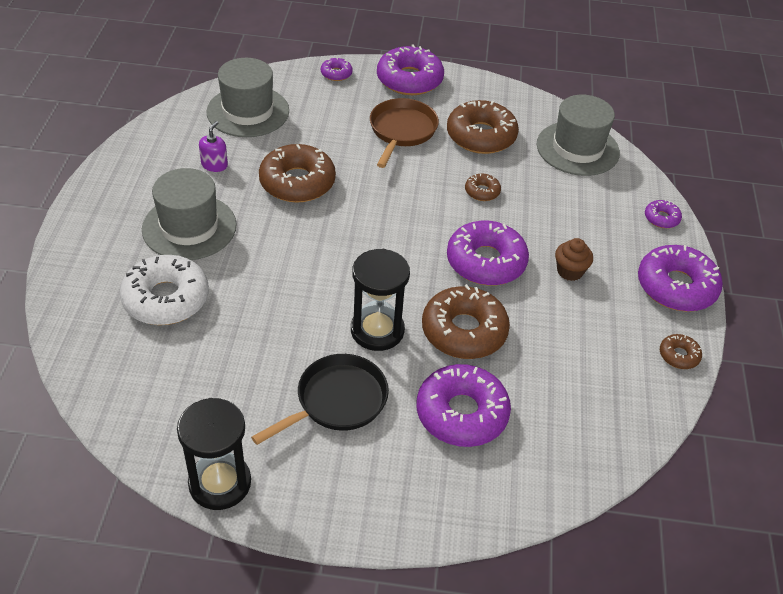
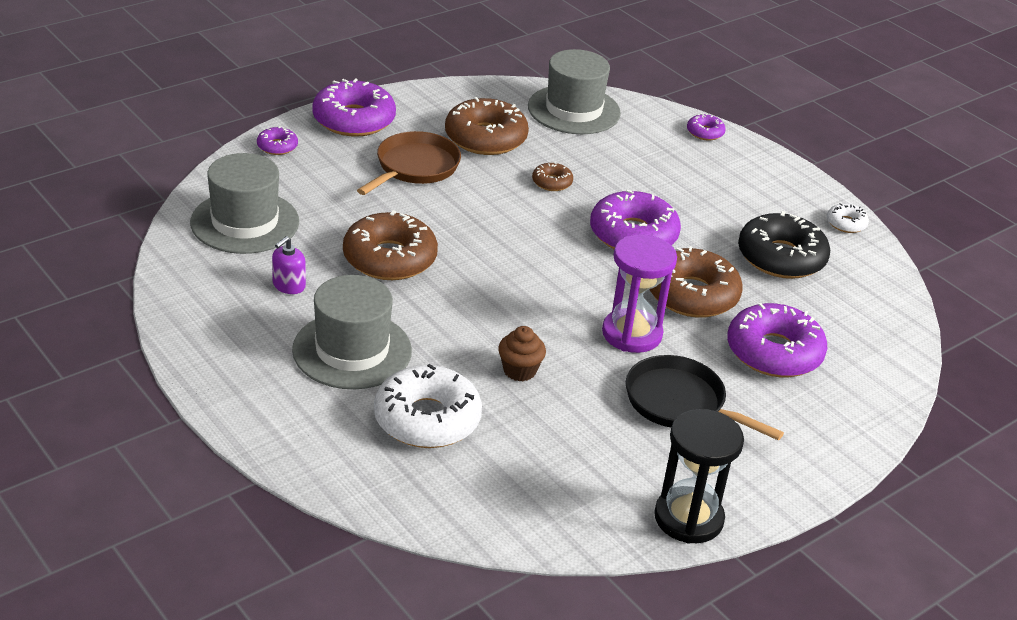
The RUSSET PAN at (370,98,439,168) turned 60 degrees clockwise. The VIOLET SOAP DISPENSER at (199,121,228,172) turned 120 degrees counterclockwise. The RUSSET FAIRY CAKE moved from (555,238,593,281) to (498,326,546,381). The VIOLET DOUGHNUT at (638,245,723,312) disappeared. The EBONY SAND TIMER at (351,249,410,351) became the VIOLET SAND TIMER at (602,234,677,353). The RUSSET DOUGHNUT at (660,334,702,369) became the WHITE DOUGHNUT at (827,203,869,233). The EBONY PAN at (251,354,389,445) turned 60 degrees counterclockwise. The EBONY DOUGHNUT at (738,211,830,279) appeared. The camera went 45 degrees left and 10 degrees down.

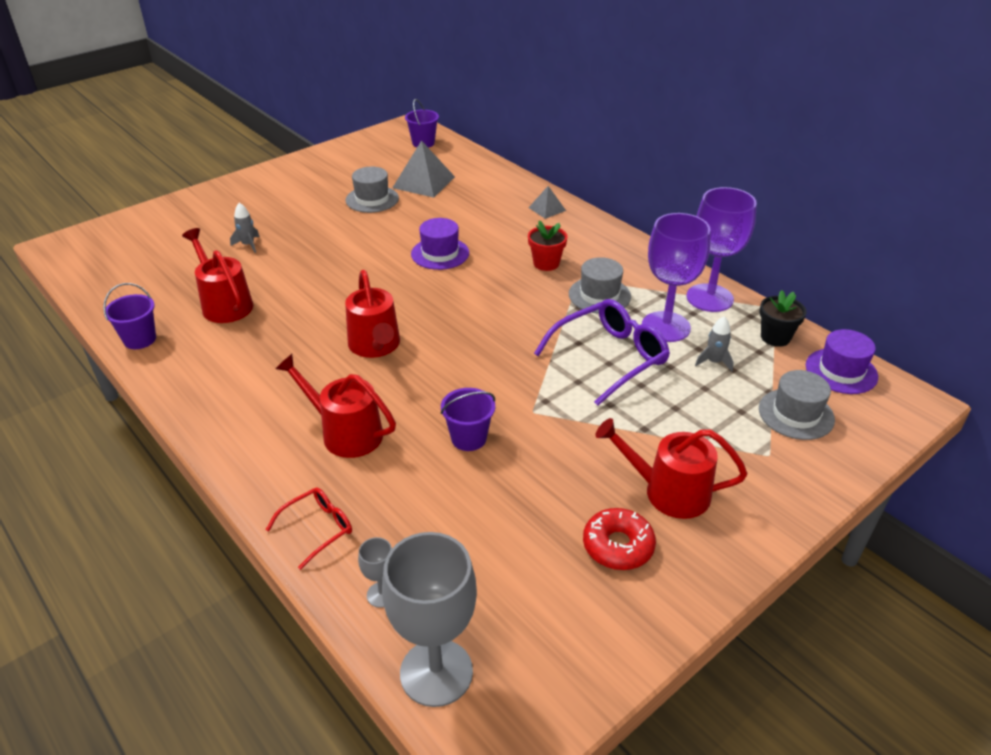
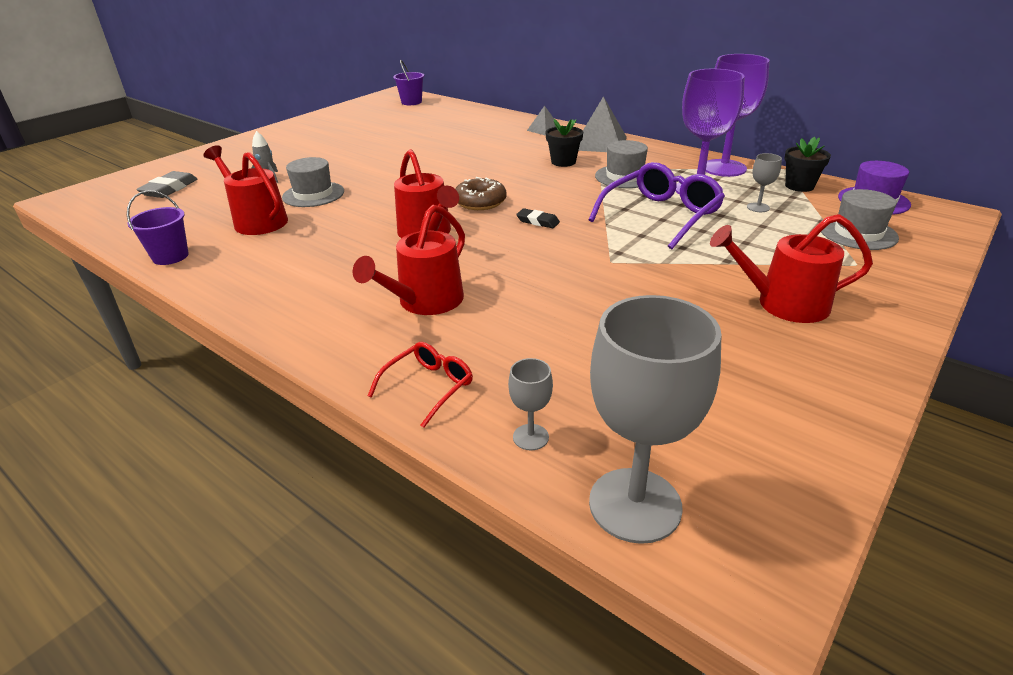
The GREY SOLID PYRAMID moved from (392,140,455,198) to (578,96,627,152). The GREY TOP HAT moved from (346,167,399,213) to (282,157,344,207). The VIOLET TOP HAT at (411,218,469,270) disappeared. The RED POTTED PLANT at (528,221,568,271) became the EBONY POTTED PLANT at (546,119,583,167). The GREY SPACESHIP at (695,316,734,371) was replaced by the GREY WINE GLASS at (747,153,782,212). The RED WATERING POT at (275,354,396,458) turned 75 degrees counterclockwise. The VIOLET BUCKET at (441,388,495,451) disappeared. The RED DOUGHNUT at (583,508,656,570) disappeared. The GREY GUM ERASER at (136,171,198,198) appeared. The RUSSET DOUGHNUT at (455,177,506,210) appeared. The EBONY GUM ERASER at (516,208,560,228) appeared. The camera went 10 degrees left and 5 degrees down.

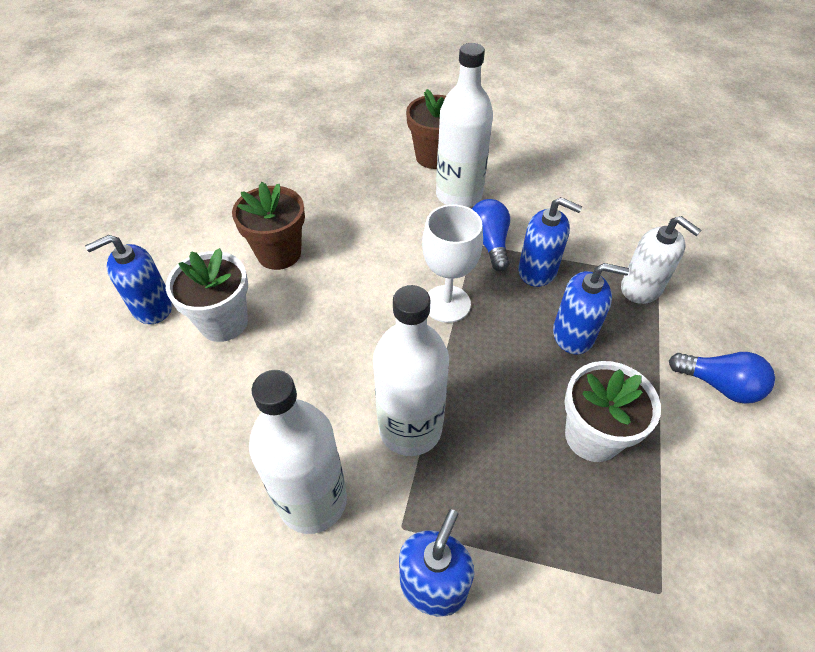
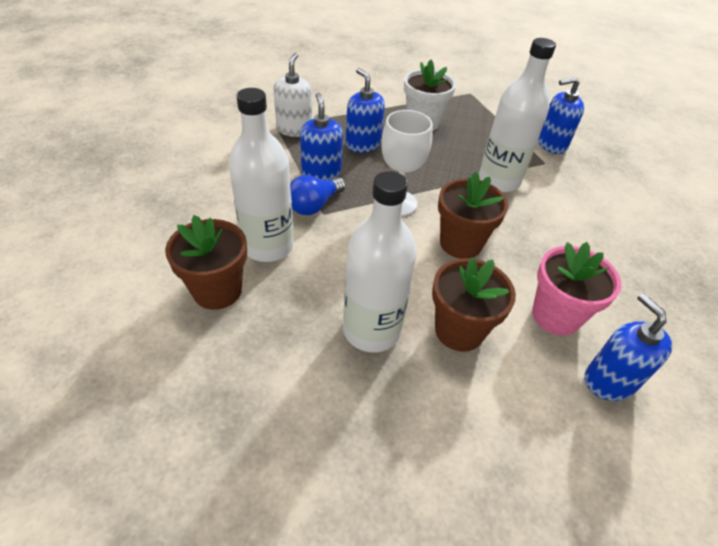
The BLUE SOAP DISPENSER at (85,235,172,324) turned 135 degrees counterclockwise. The WHITE POTTED PLANT at (166,248,248,342) became the PINK POTTED PLANT at (532,242,621,336). The BLUE LIGHTBULB at (669,352,775,404) disappeared. The WHITE DRINK BOTTLE moved from (249,370,347,534) to (343,171,417,353). The RUSSET POTTED PLANT at (438,172,508,259) appeared. The camera went 130 degrees left and 5 degrees down.

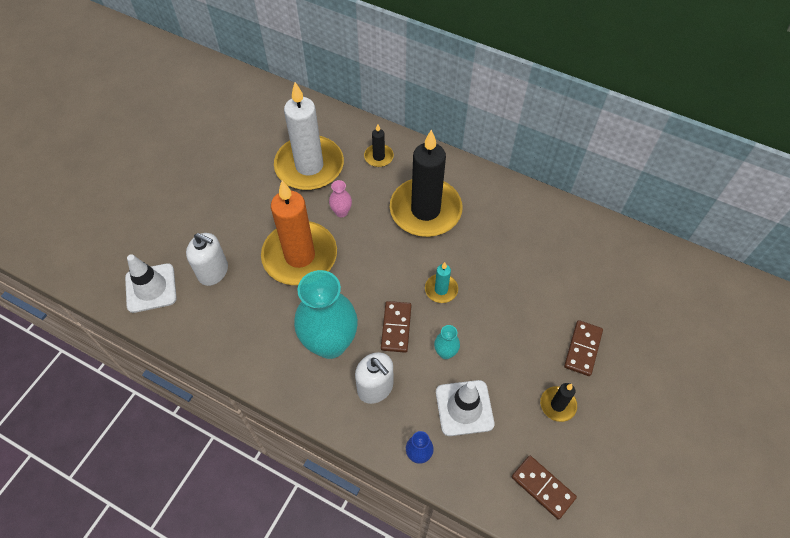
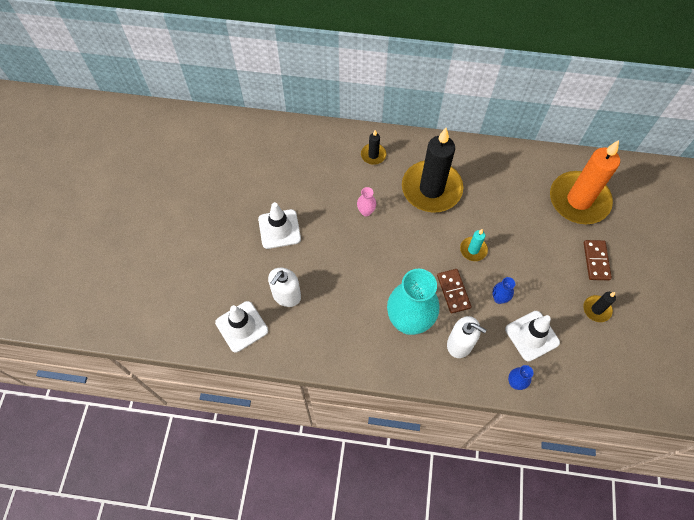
The WHITE PILLAR CANDLE at (274,82,344,190) disappeared. The ORANGE-COLOURED PILLAR CANDLE moved from (261,180,337,285) to (550,140,620,224). The WHITE SOAP DISPENSER at (186,233,228,286) turned 120 degrees clockwise. The TEAL TALL VASE at (434,325,460,359) became the BLUE TALL VASE at (492,277,515,304). The RUSSET DOMINO TILE at (512,456,577,519) disappeared. The WHITE SAFETY CONE at (258,202,301,249) appeared. The camera went 20 degrees left and 5 degrees up.

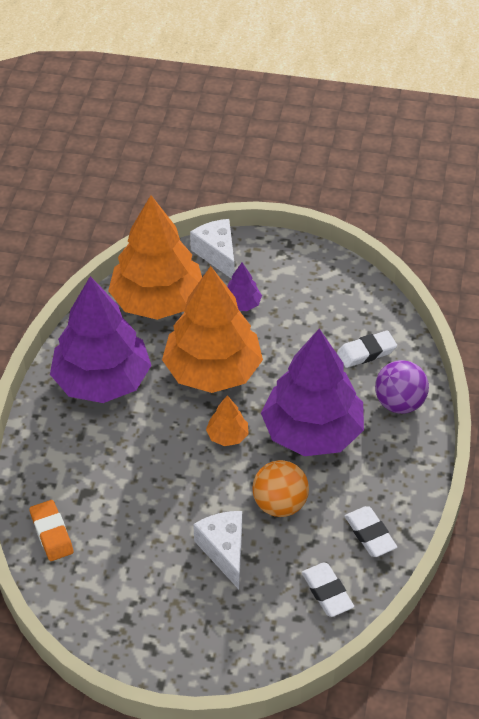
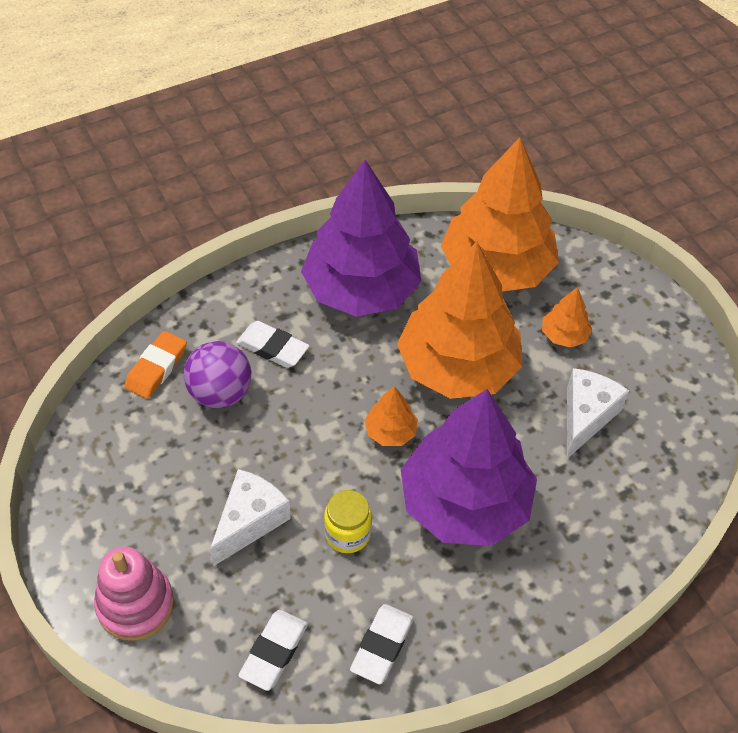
The WHITE CHEESE moved from (190,219,235,279) to (567,368,629,458). The VIOLET FIR TREE at (227,263,262,311) became the ORANGE-COLOURED FIR TREE at (542,287,592,348). The WHITE GUM ERASER moved from (337,330,397,368) to (236,321,309,368). The VIOLET BALL moved from (375,360,429,414) to (184,341,251,408). The ORANGE-COLOURED BALL at (252,460,309,517) was replaced by the YELLOW JAM JAR at (324,490,372,553). The PINK STACKING TOY at (94,547,174,641) appeared. The camera went 50 degrees right and 5 degrees up.

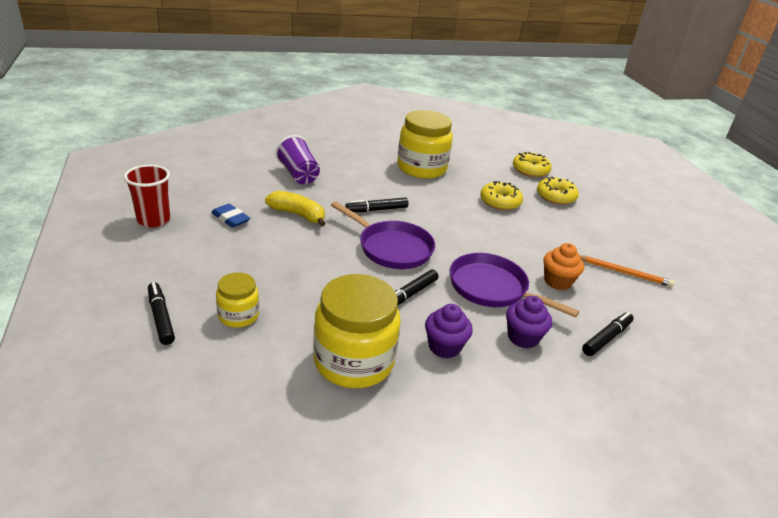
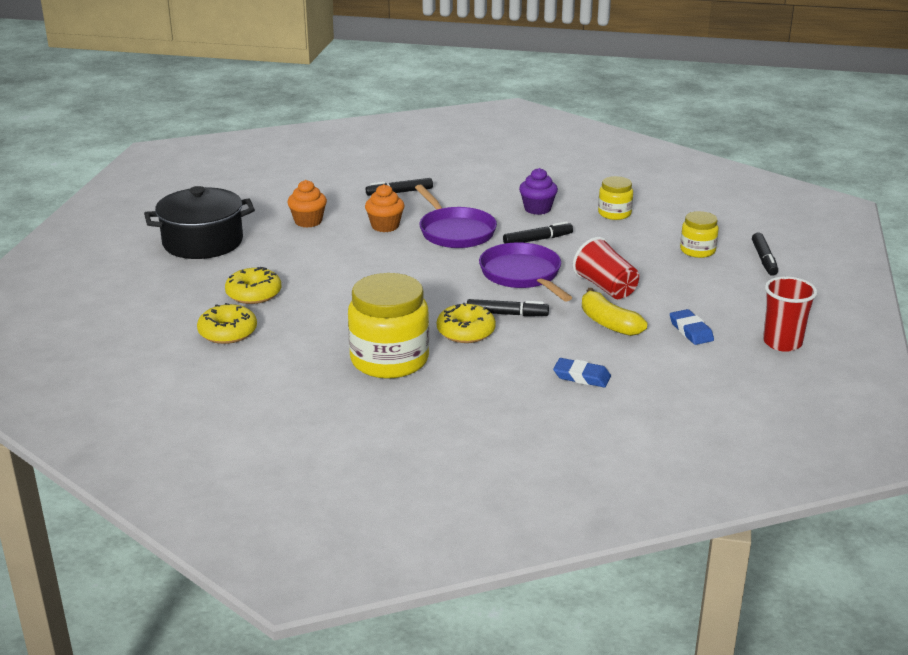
The VIOLET TUMBLER at (275,135,320,184) was replaced by the BLUE GUM ERASER at (553,358,611,387). The YELLOW DOUGHNUT moved from (480,181,523,210) to (437,303,496,343). The ORANGE-COLOURED WOODEN PENCIL at (580,255,674,287) was replaced by the ORANGE-COLOURED FAIRY CAKE at (287,180,327,228). The YELLOW JAM JAR at (313,274,401,388) changed to 0.53 times the size. The VIOLET FAIRY CAKE at (506,296,552,348) disappeared. The EBONY POT at (144,186,255,259) appeared. The RED TUMBLER at (573,237,639,299) appeared. The camera went 150 degrees left and 5 degrees down.

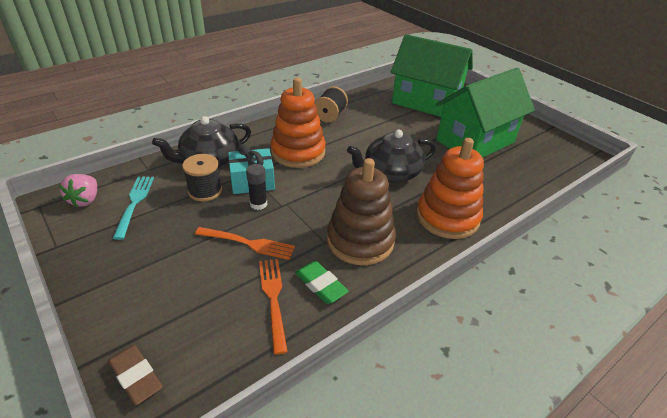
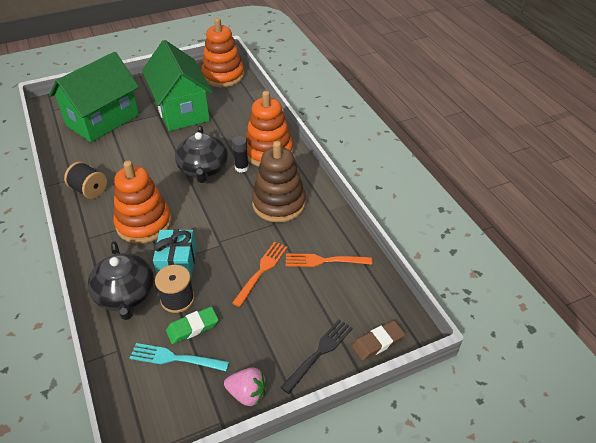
The EBONY GLUE STICK moved from (246,164,267,210) to (232,136,249,173). The PINK TOY STRAWBERRY moved from (59,174,97,207) to (224,368,266,406). The EMERALD GUM ERASER moved from (295,261,349,304) to (166,307,219,344). The ORANGE-COLOURED STACKING TOY at (201,18,244,87) appeared. The EBONY FORK at (280,319,353,394) appeared. The camera went 75 degrees left and 5 degrees up.

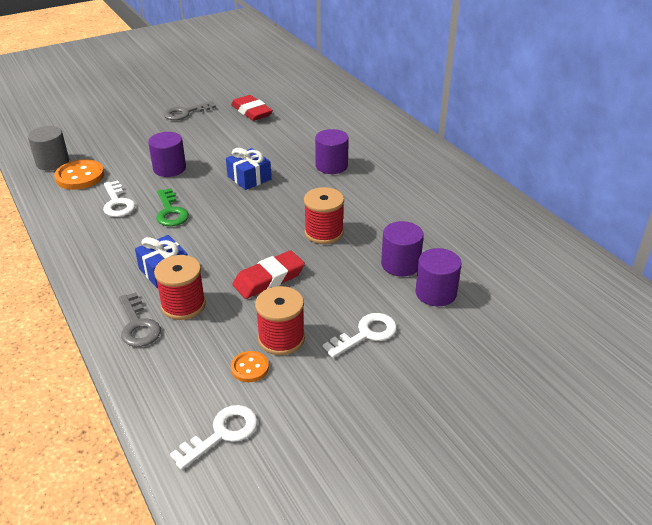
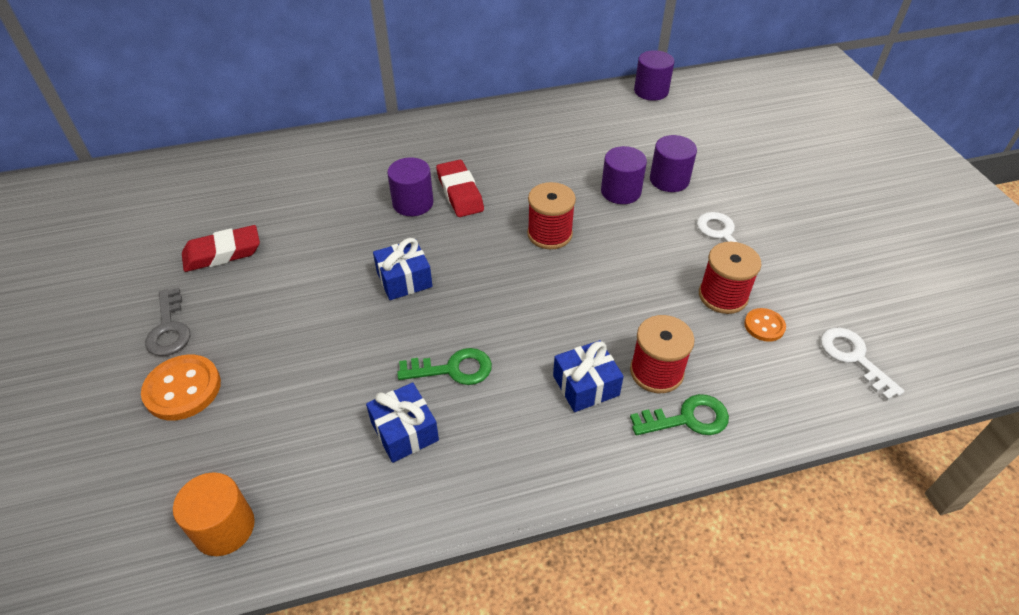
The GREY CYLINDER at (28,126,69,171) became the ORANGE-COLOURED CYLINDER at (173,472,255,556). The VIOLET CYLINDER moved from (148,132,186,177) to (634,50,674,101). The ORANGE-COLOURED BUTTON moved from (54,159,104,190) to (141,355,221,420). The WHITE KEY at (103,180,136,217) was replaced by the BLUE WRAPPED GIFT at (366,382,439,463). The RED GUM ERASER moved from (232,250,305,299) to (436,160,484,217). The GREY KEY at (119,292,161,347) became the EMERALD KEY at (630,394,729,435). The camera went 75 degrees left and 10 degrees up.

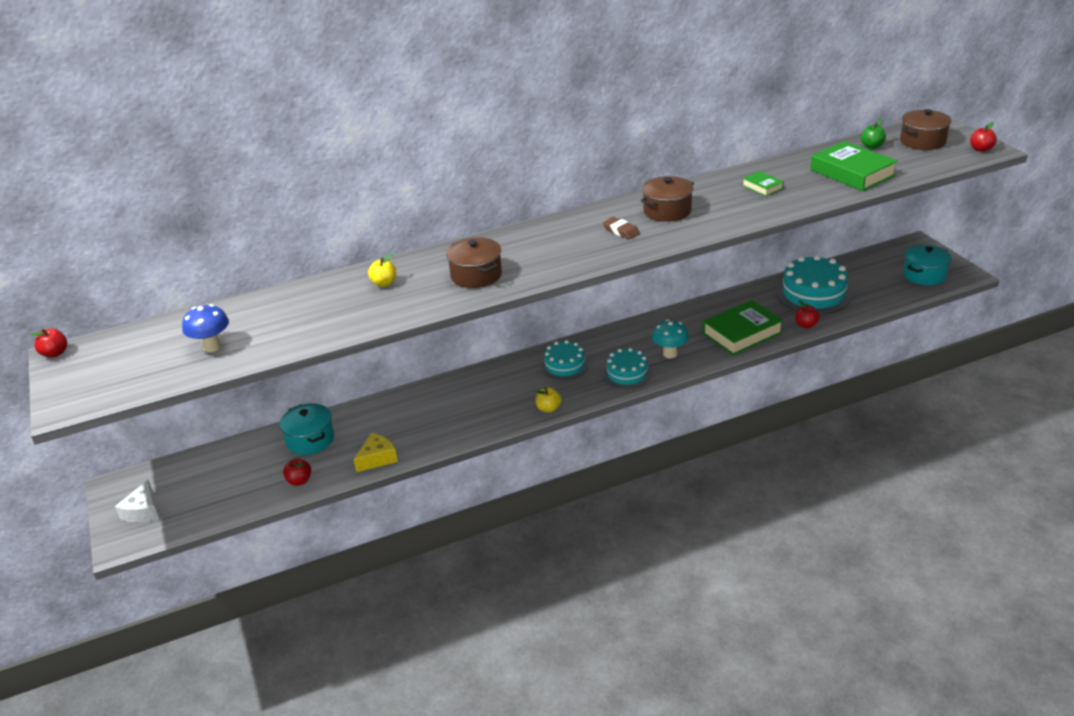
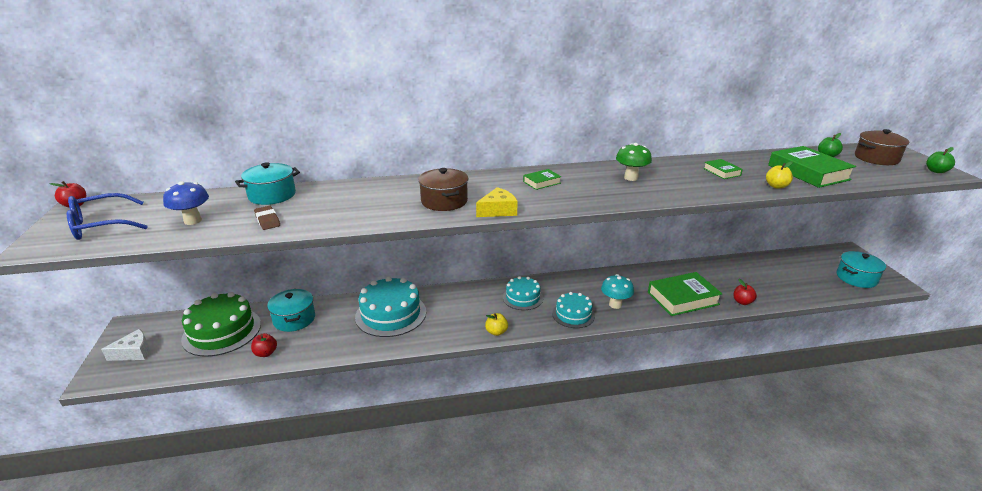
The RED APPLE at (970,122,997,152) became the EMERALD APPLE at (926,147,955,173). The RUSSET POT at (641,176,694,222) was replaced by the EMERALD TOADSTOOL at (616,143,652,181). The RUSSET GUM ERASER moved from (603,217,640,239) to (254,206,280,230). The YELLOW APPLE moved from (368,253,396,287) to (766,161,793,189). The TEAL CAKE moved from (776,255,852,314) to (355,276,426,337). The YELLOW CHEESE moved from (353,433,398,472) to (476,187,518,217). The WHITE CHEESE at (115,480,159,522) turned 135 degrees counterclockwise. The TEAL POT at (235,162,300,205) appeared. The EMERALD BOOK at (523,169,561,190) appeared. The BLUE SPECTACLES at (67,193,148,240) appeared. The EMERALD CAKE at (181,292,261,357) appeared. The camera went 10 degrees right and 5 degrees down.

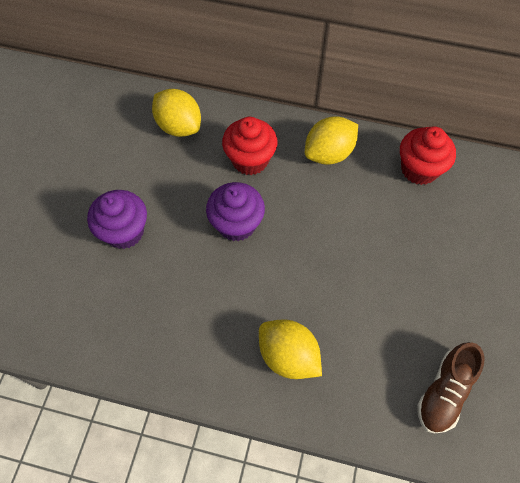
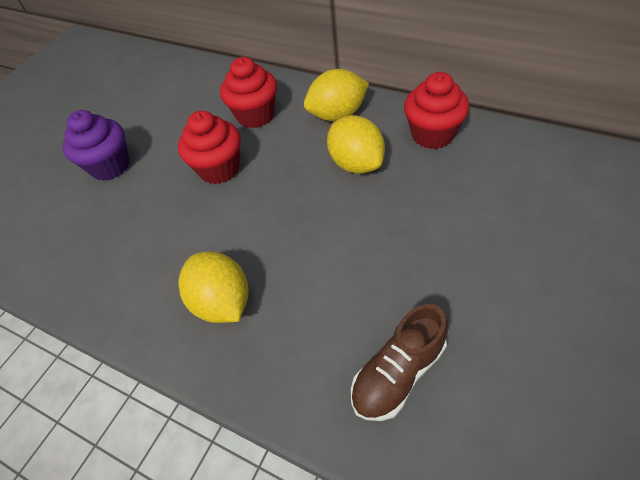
The YELLOW CITRUS FRUIT moved from (152,89,201,137) to (327,115,385,174). The VIOLET FAIRY CAKE at (206,182,265,241) became the RED FAIRY CAKE at (178,111,241,184). The camera went 20 degrees right and 10 degrees down.

